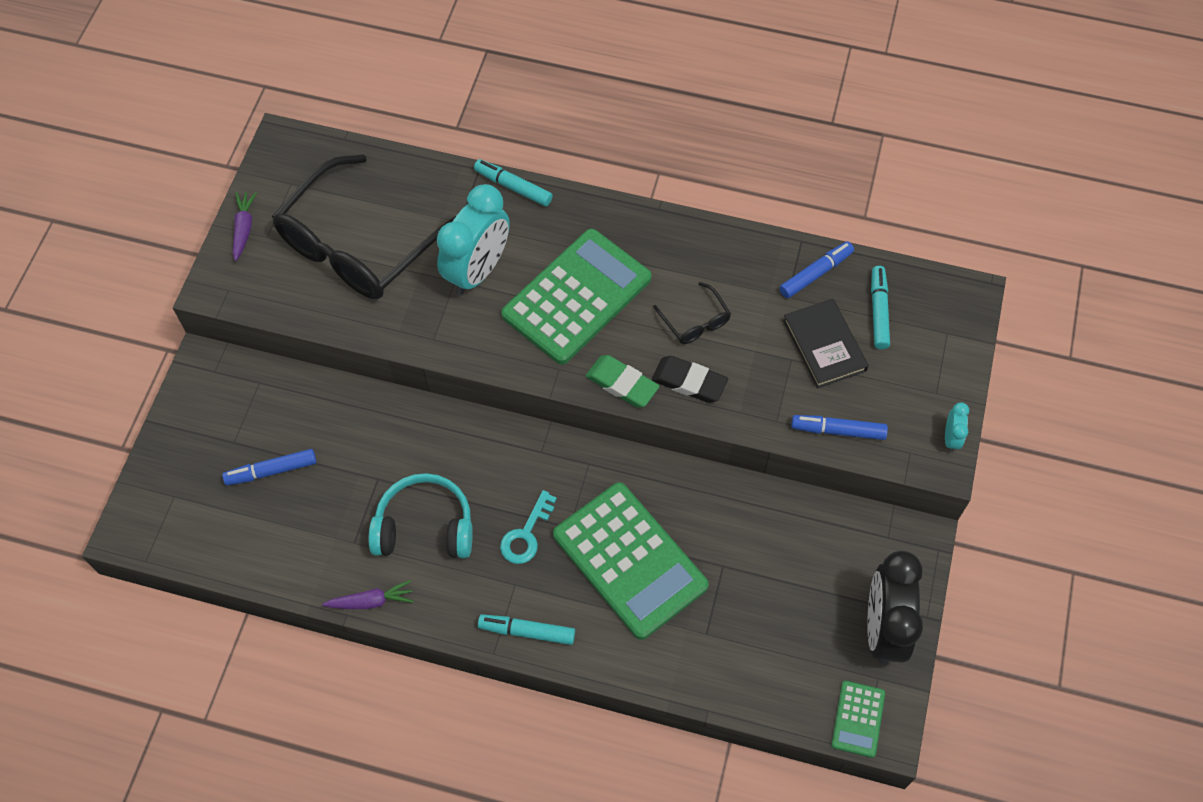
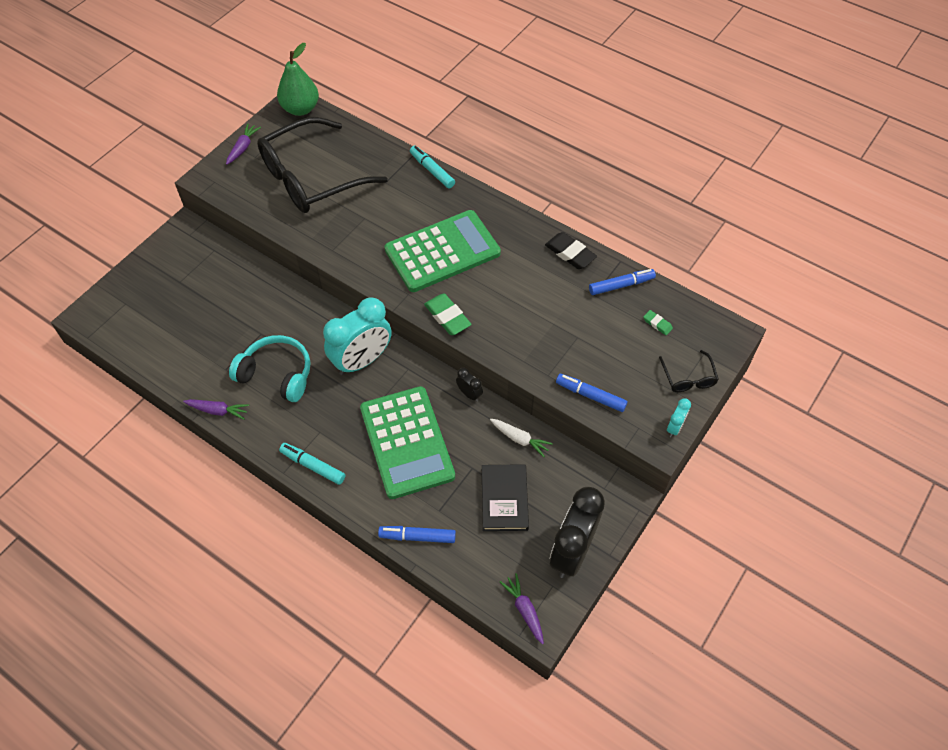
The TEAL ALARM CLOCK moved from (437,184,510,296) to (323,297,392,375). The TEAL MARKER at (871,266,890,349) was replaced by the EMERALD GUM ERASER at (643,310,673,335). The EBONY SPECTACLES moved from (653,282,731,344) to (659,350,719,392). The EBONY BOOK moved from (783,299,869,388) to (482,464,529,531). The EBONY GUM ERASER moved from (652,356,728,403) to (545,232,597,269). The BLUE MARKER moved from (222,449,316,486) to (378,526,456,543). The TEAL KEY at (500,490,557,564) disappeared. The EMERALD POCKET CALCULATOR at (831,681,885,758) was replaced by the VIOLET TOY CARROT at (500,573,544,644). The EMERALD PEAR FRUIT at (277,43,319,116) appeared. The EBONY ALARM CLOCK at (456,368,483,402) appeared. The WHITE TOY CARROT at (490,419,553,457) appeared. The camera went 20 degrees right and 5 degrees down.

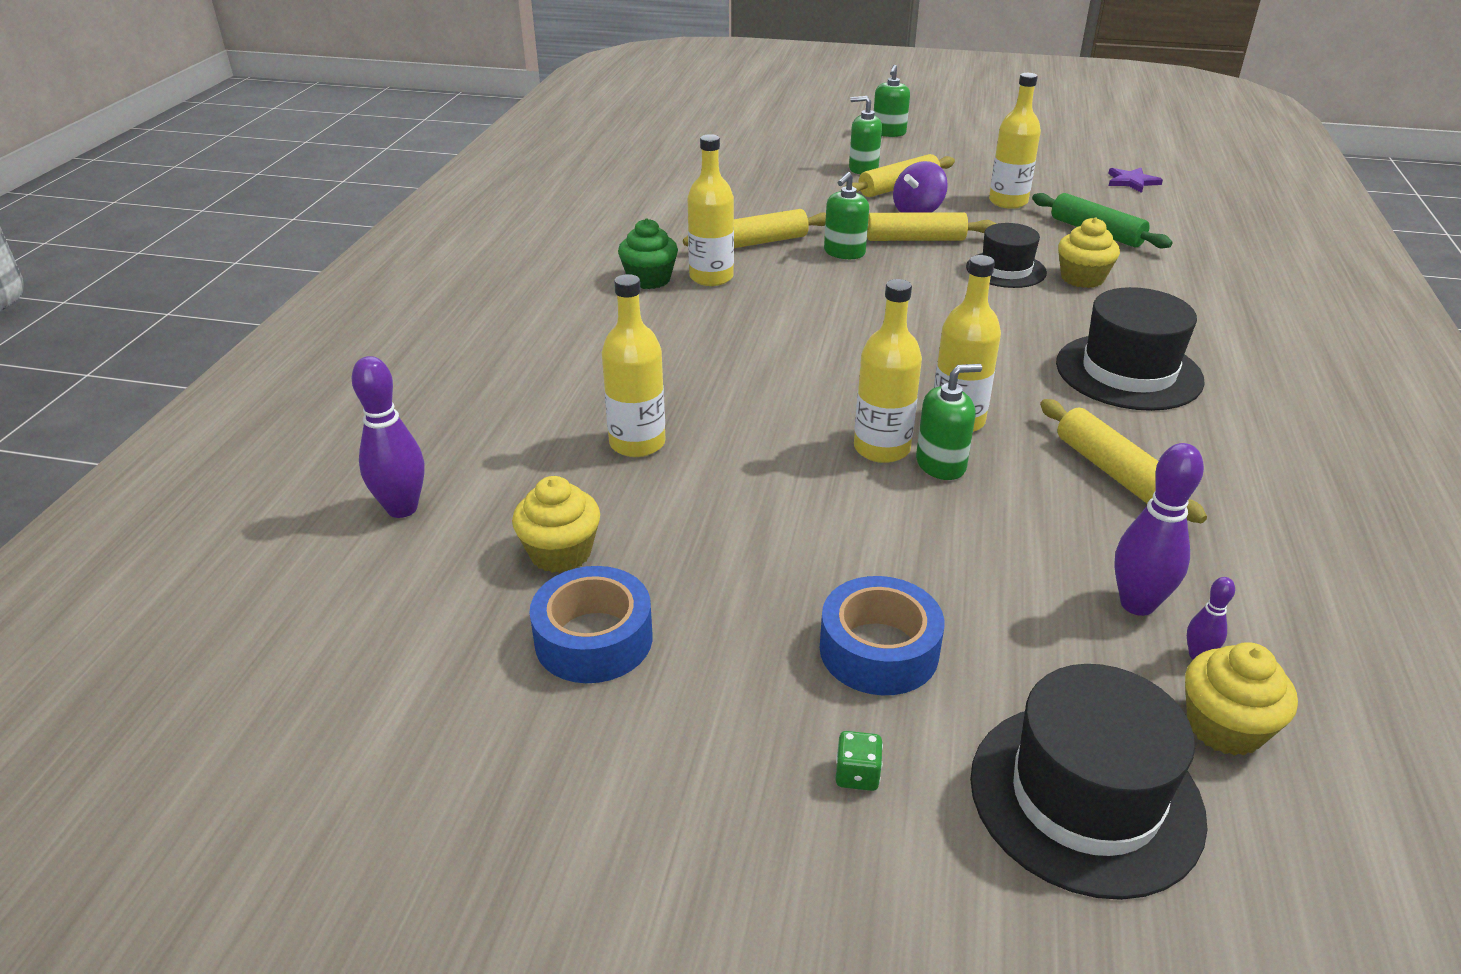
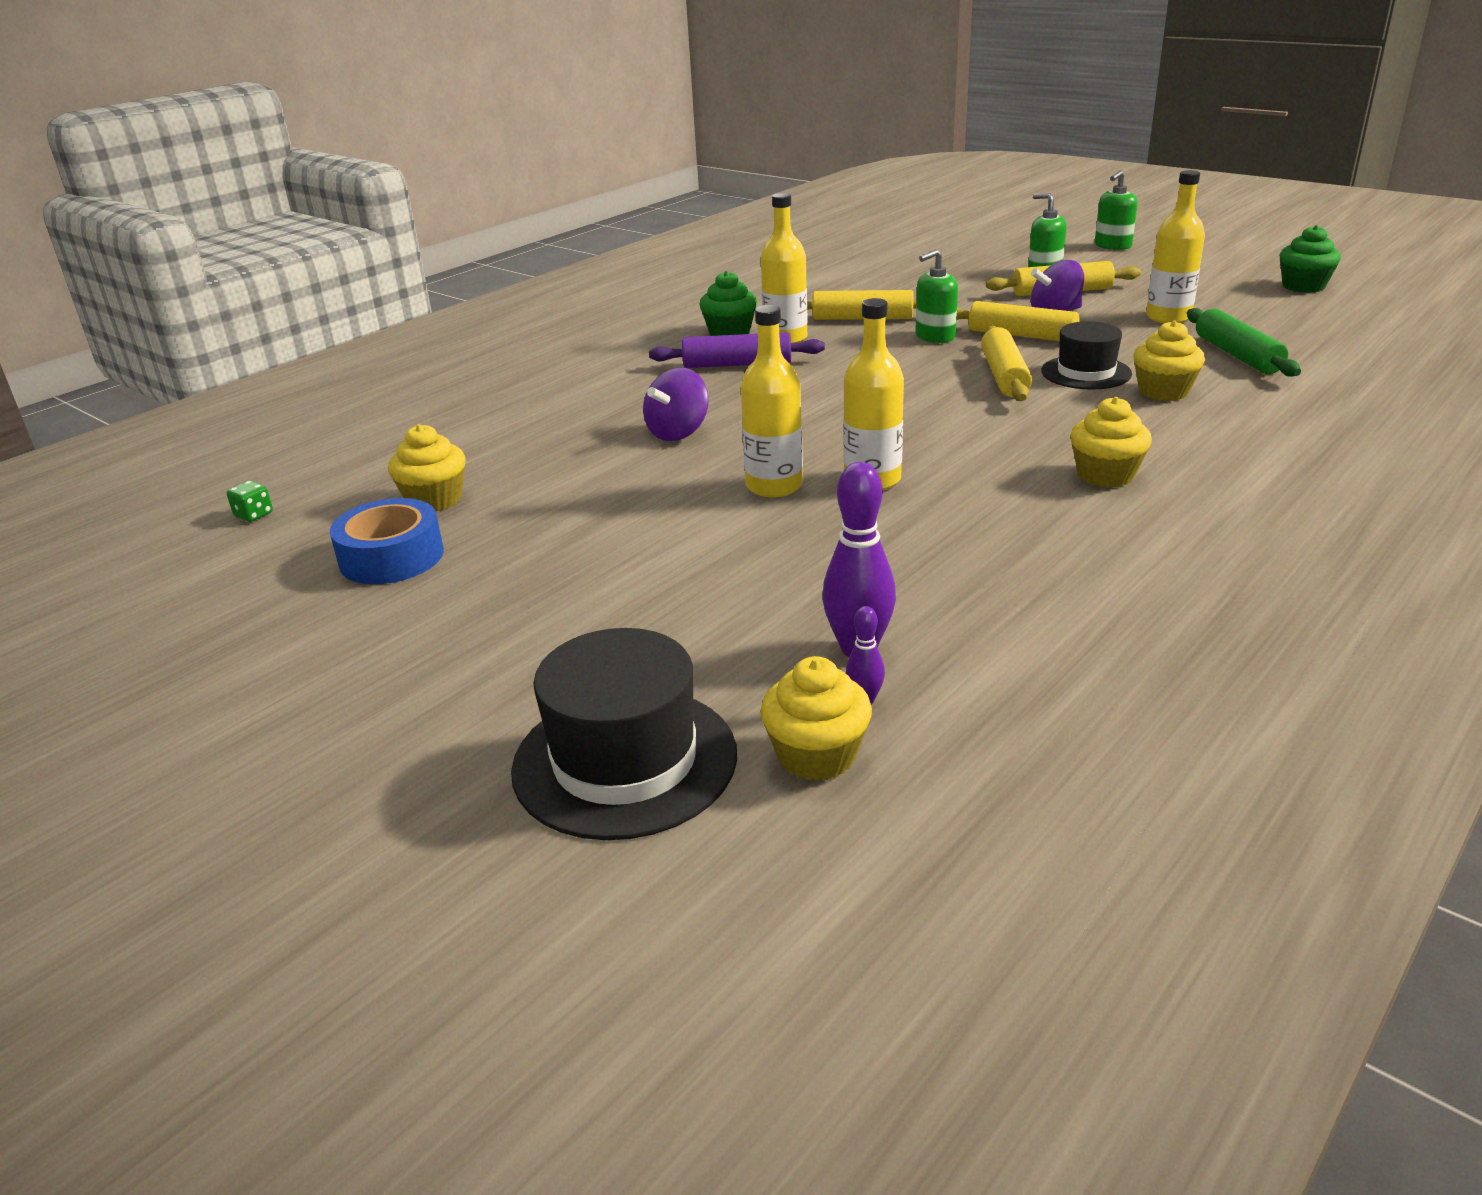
The VIOLET FIVE-POINTED STAR at (1108,168,1163,193) disappeared. The YELLOW DRINK BOTTLE at (602,274,666,457) disappeared. The EBONY TOP HAT at (1056,287,1205,411) was replaced by the YELLOW FAIRY CAKE at (1070,397,1152,488). The VIOLET SKITTLE at (352,356,425,518) disappeared. The EMERALD SOAP DISPENSER at (916,364,982,480) disappeared. The YELLOW ROLLING PIN moved from (1040,399,1207,523) to (981,325,1032,401). The BLUE TAPE at (820,576,944,695) disappeared. The EMERALD DICE moved from (835,731,883,791) to (227,481,273,522). The EMERALD FAIRY CAKE at (1280,225,1341,293) appeared. The VIOLET ROLLING PIN at (649,332,825,368) appeared. The VIOLET TOY TOP at (643,368,709,441) appeared. The camera went 30 degrees right and 5 degrees down.

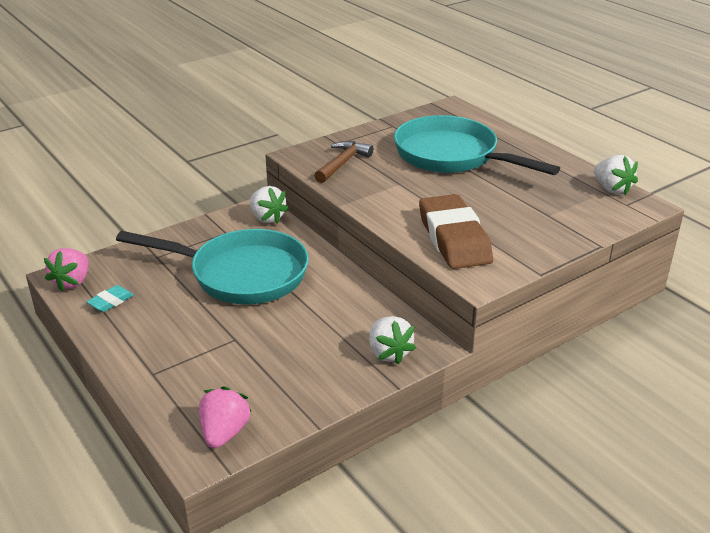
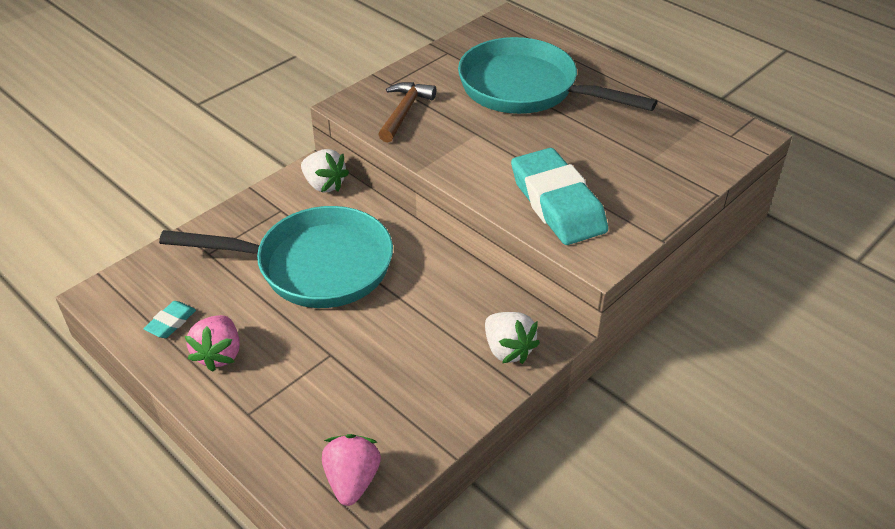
The WHITE TOY STRAWBERRY at (594,155,638,195) disappeared. The RUSSET GUM ERASER at (419,194,493,269) became the TEAL GUM ERASER at (511,148,608,245). The PINK TOY STRAWBERRY moved from (44,248,88,292) to (185,315,240,372). The camera went 10 degrees left and 10 degrees up.

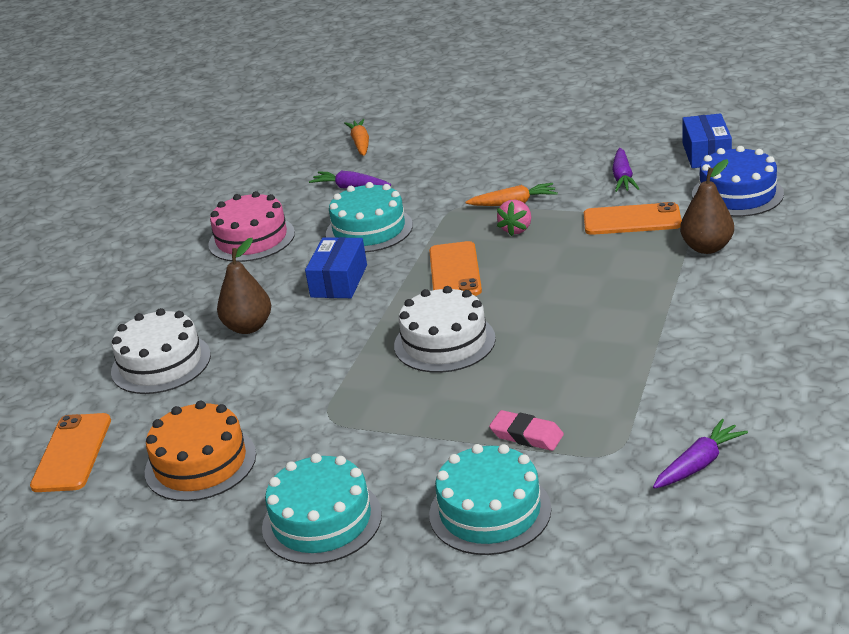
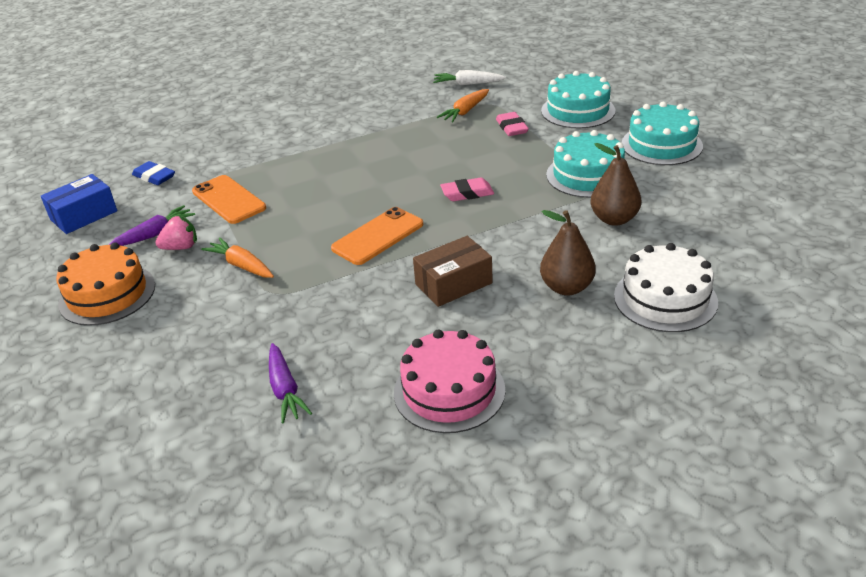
The ORANGE-COLOURED TOY CARROT moved from (344,119,369,156) to (437,89,489,122). The BLUE CAKE at (692,146,784,217) was replaced by the BLUE GUM ERASER at (132,161,175,185). The RUSSET PEAR FRUIT moved from (680,159,734,254) to (591,143,641,226). The TEAL CAKE moved from (326,182,413,253) to (546,130,625,198). The PINK TOY STRAWBERRY moved from (497,200,531,236) to (155,215,197,250). The BLUE BOX at (305,237,367,298) became the RUSSET BOX at (413,236,493,307). The WHITE CAKE at (394,286,496,373) was replaced by the PINK GUM ERASER at (440,177,494,201). The ORANGE-COLOURED CAKE moved from (145,401,256,501) to (56,242,155,326). The ORANGE-COLOURED SMARTPHONE at (30,413,111,492) disappeared. The VIOLET TOY CARROT at (653,419,748,489) became the WHITE TOY CARROT at (433,70,506,85). The camera went 135 degrees left and 5 degrees up.

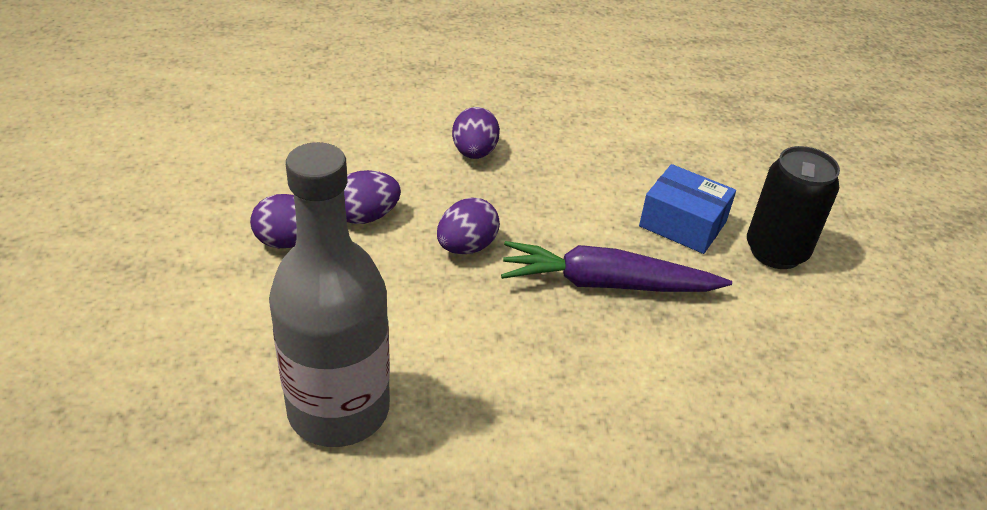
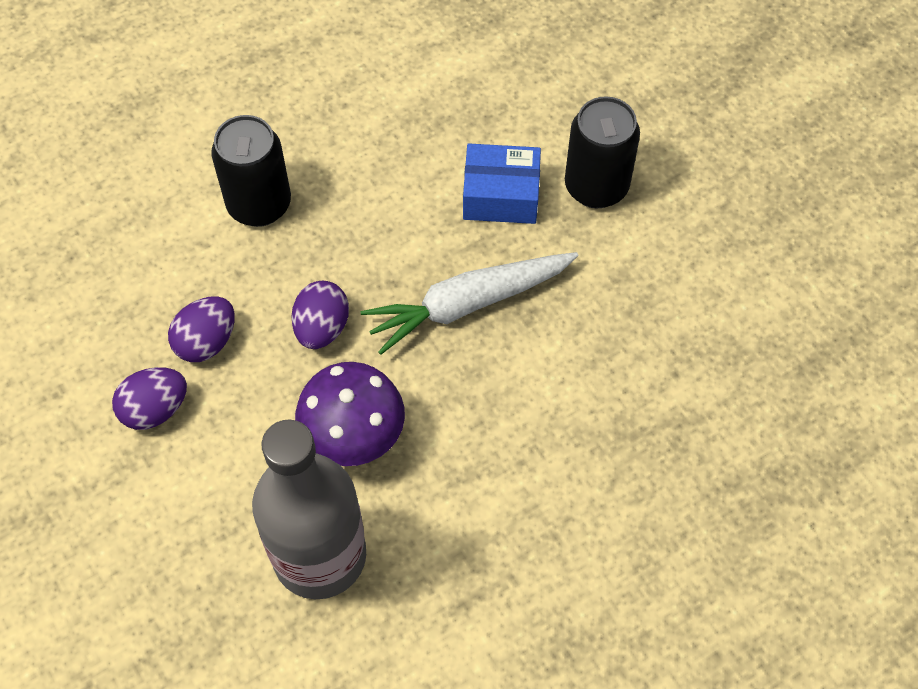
The VIOLET TOY EGG at (452,107,500,159) was replaced by the EBONY TIN at (211,115,291,227). The VIOLET TOY CARROT at (501,241,732,292) became the WHITE TOY CARROT at (360,252,579,355). The VIOLET TOADSTOOL at (295,362,405,466) appeared. The camera went 25 degrees left and 20 degrees up.

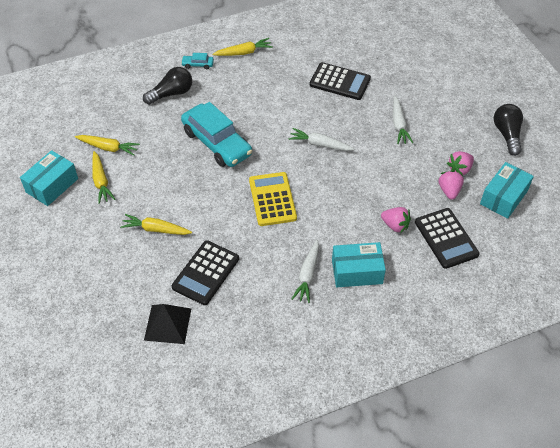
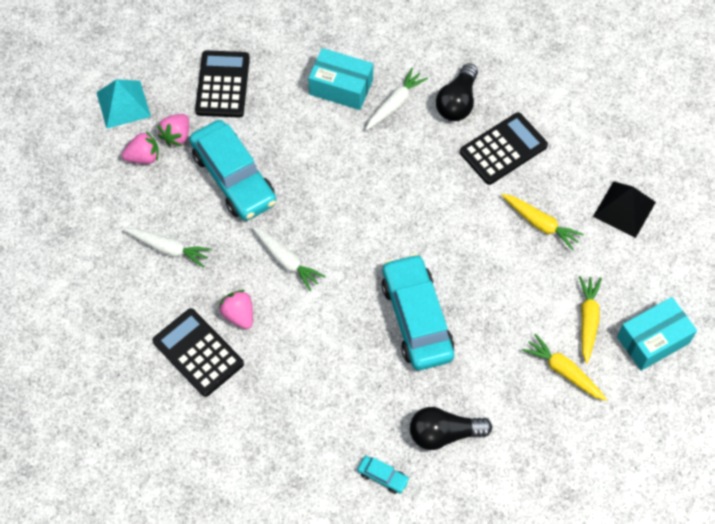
The YELLOW TOY CARROT at (212,38,273,56) disappeared. The WHITE TOY CARROT at (393,96,413,144) turned 90 degrees clockwise. The EBONY LIGHTBULB moved from (494,104,523,156) to (436,63,478,121). The TEAL BOX at (480,162,534,219) was replaced by the TEAL SOLID PYRAMID at (96,79,151,129). The YELLOW POCKET CALCULATOR at (249,172,297,226) disappeared. The PINK TOY STRAWBERRY moved from (381,207,411,233) to (219,290,253,329). The EBONY SOLID PYRAMID moved from (144,304,191,344) to (593,181,656,238). The TEAL CAR at (189,120,277,221) appeared. The camera went 155 degrees left and 10 degrees up.

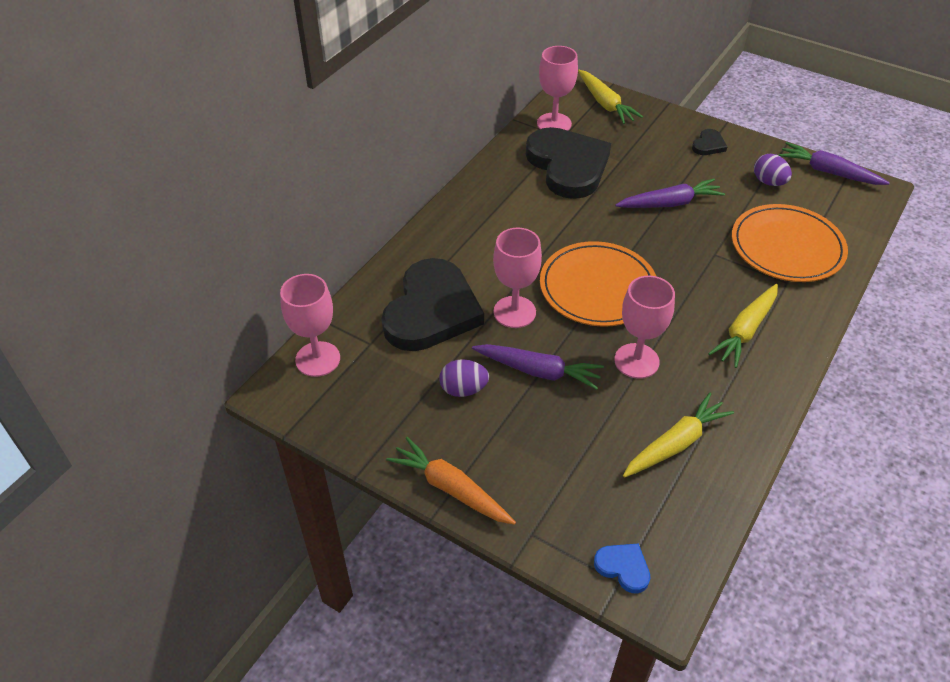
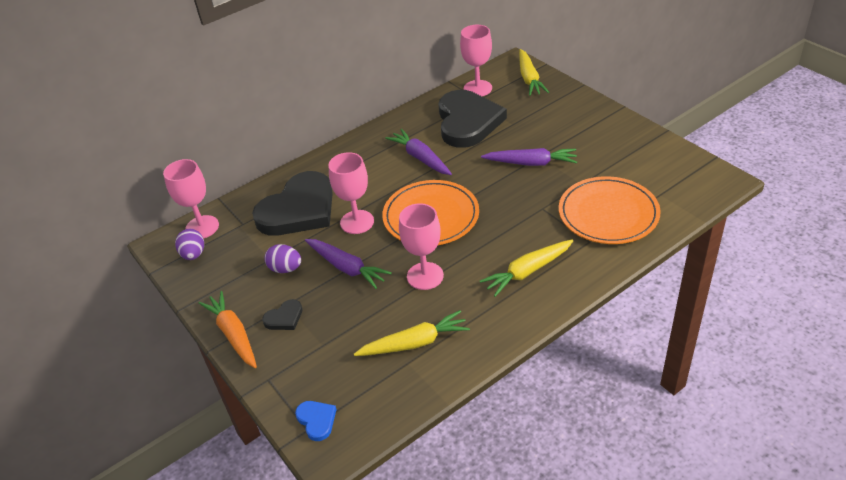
The EBONY LOVE HEART moved from (692,129,727,155) to (262,299,302,330). The VIOLET TOY CARROT moved from (779,142,890,185) to (385,129,452,175). The VIOLET TOY EGG moved from (754,154,792,186) to (175,229,204,260). The camera went 25 degrees right and 5 degrees down.

